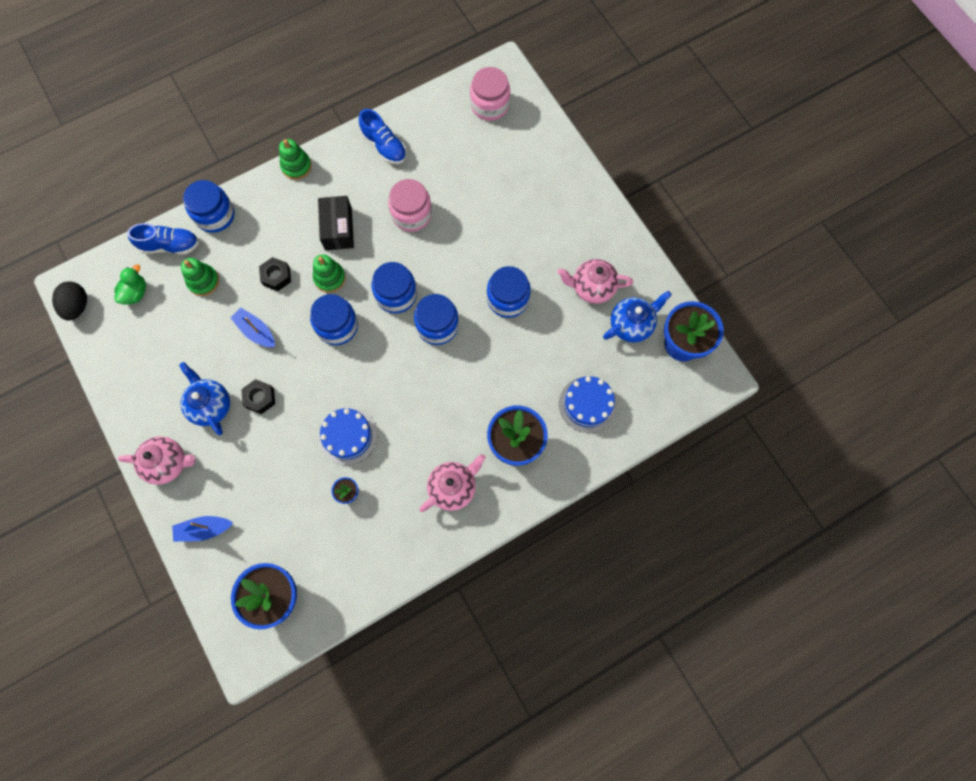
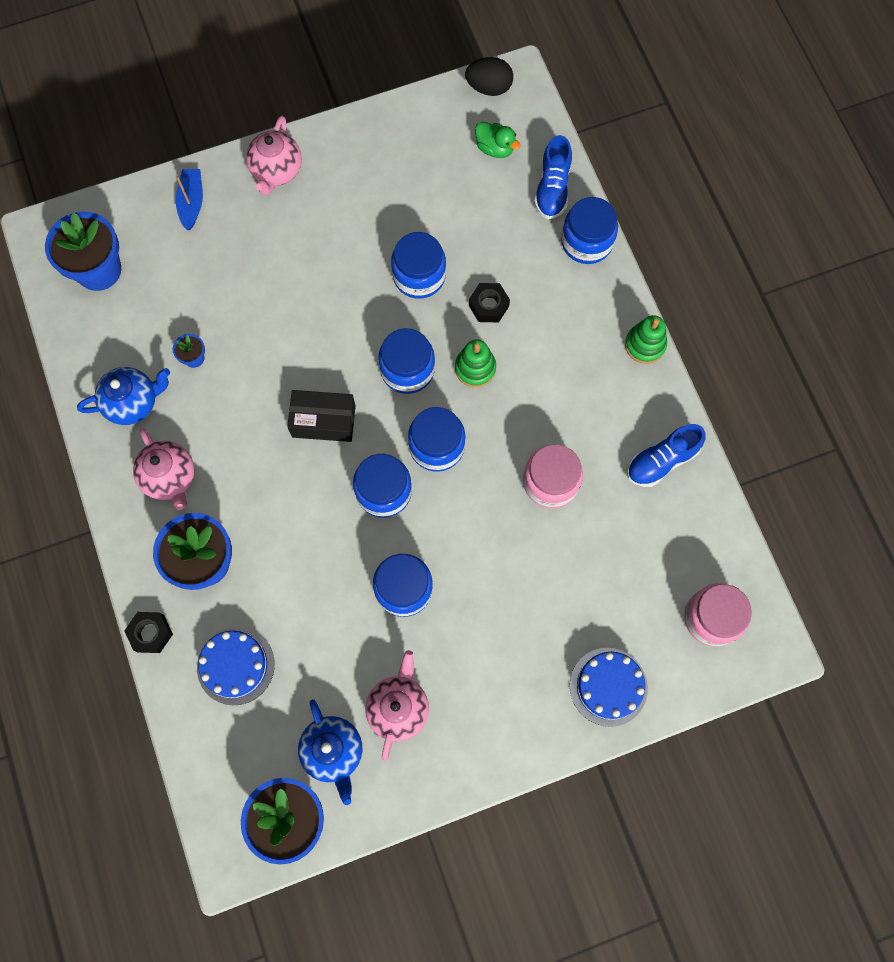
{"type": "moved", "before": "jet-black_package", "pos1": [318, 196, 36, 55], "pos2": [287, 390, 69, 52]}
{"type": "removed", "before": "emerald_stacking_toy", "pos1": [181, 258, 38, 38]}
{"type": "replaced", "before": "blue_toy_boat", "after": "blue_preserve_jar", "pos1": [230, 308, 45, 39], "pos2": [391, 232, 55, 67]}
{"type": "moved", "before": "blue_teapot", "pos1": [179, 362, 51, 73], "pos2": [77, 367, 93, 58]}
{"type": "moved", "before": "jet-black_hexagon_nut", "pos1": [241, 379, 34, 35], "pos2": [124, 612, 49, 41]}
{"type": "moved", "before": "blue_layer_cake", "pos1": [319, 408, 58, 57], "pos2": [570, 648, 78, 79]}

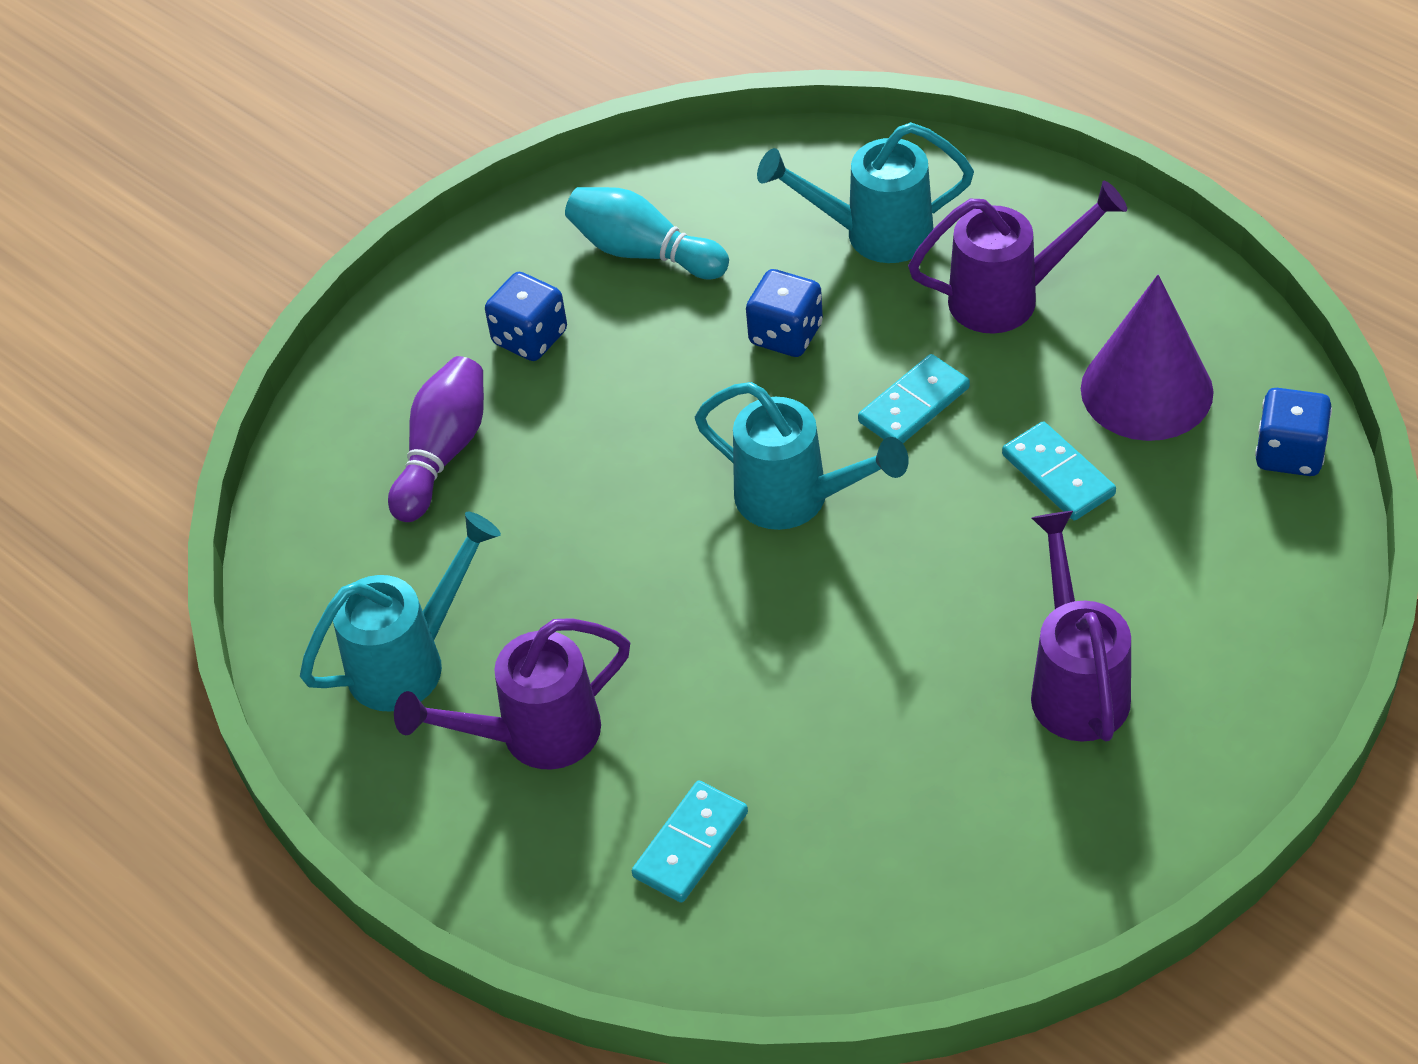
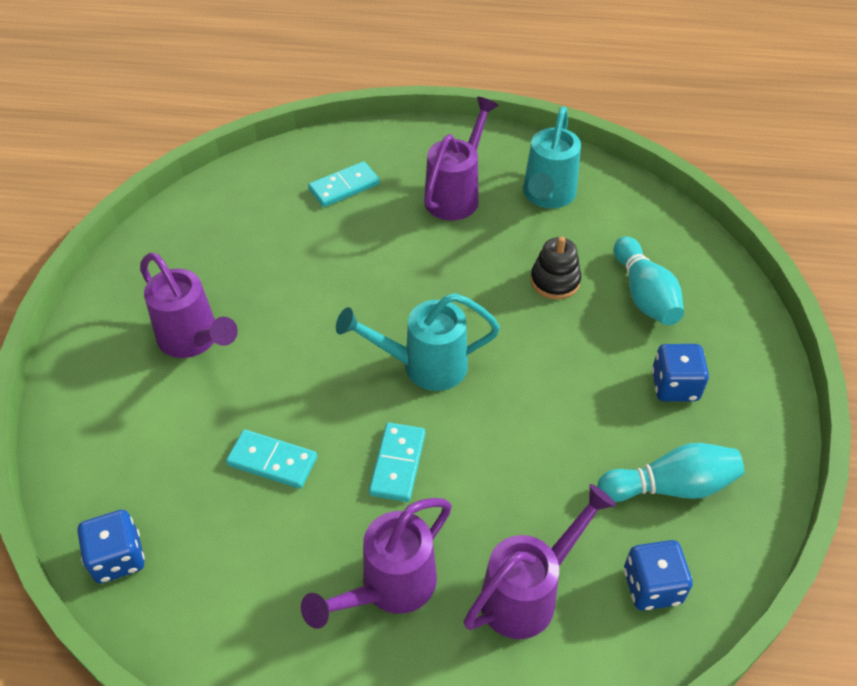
{"type": "recoloured", "before": "teal_watering_can", "after": "violet_watering_can", "pos1": [757, 122, 217, 141], "pos2": [464, 484, 152, 155]}
{"type": "moved", "before": "blue_game_die", "pos1": [746, 269, 77, 88], "pos2": [624, 540, 69, 71]}
{"type": "removed", "before": "violet_cone_shape", "pos1": [1081, 275, 133, 166]}
{"type": "recoloured", "before": "violet_bowling_pin", "after": "teal_bowling_pin", "pos1": [388, 356, 96, 166], "pos2": [614, 236, 70, 89]}
{"type": "turned", "before": "teal_domino", "pos1": [632, 781, 116, 122], "pos2": [308, 161, 72, 46], "turn": 60}
{"type": "added", "after": "jet-black_stacking_toy", "pos2": [531, 237, 50, 63]}

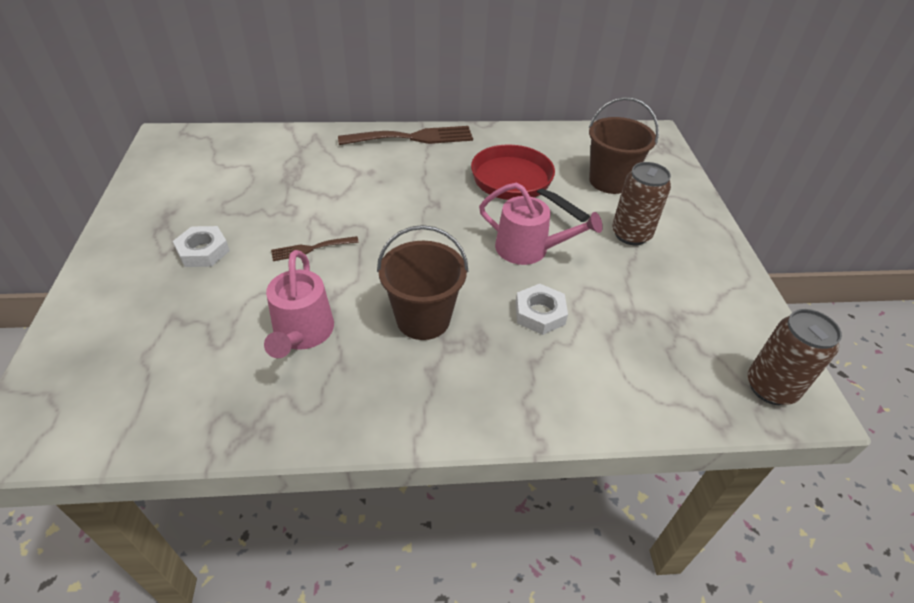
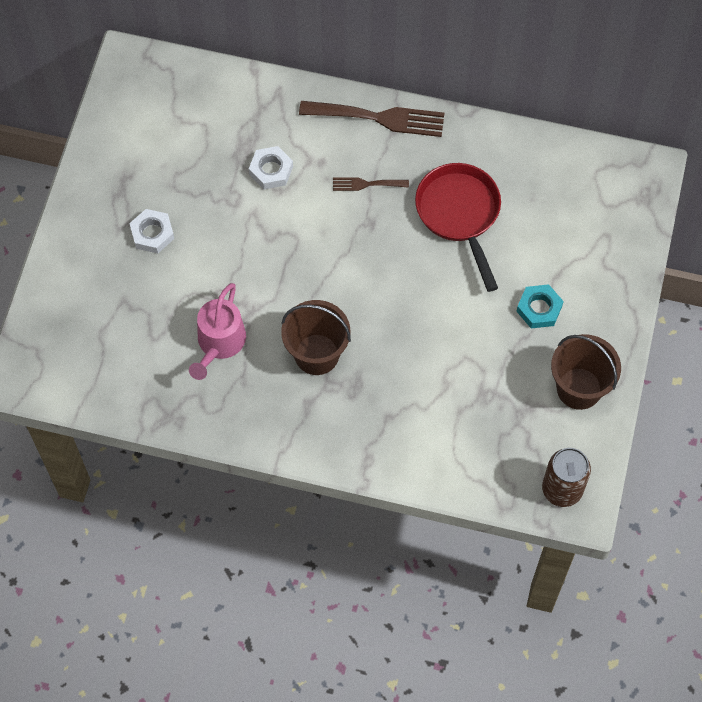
{"type": "moved", "before": "russet_pail", "pos1": [589, 97, 70, 97], "pos2": [551, 334, 70, 76]}
{"type": "replaced", "before": "russet_soda_can", "after": "teal_hexagon_nut", "pos1": [612, 162, 59, 83], "pos2": [516, 284, 48, 44]}
{"type": "removed", "before": "rosy_watering_can", "pos1": [479, 182, 124, 83]}
{"type": "moved", "before": "russet_fork", "pos1": [271, 236, 88, 25], "pos2": [333, 178, 76, 13]}
{"type": "moved", "before": "snow-white_hexagon_nut", "pos1": [515, 284, 53, 51], "pos2": [249, 146, 44, 43]}

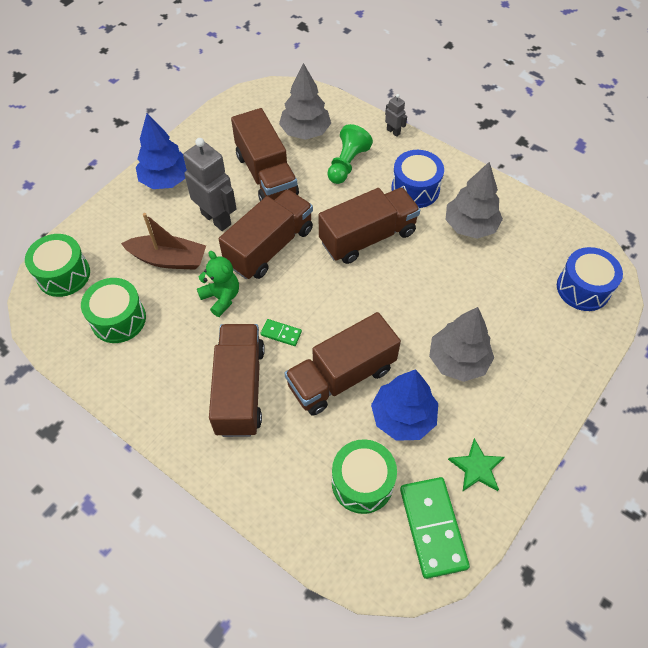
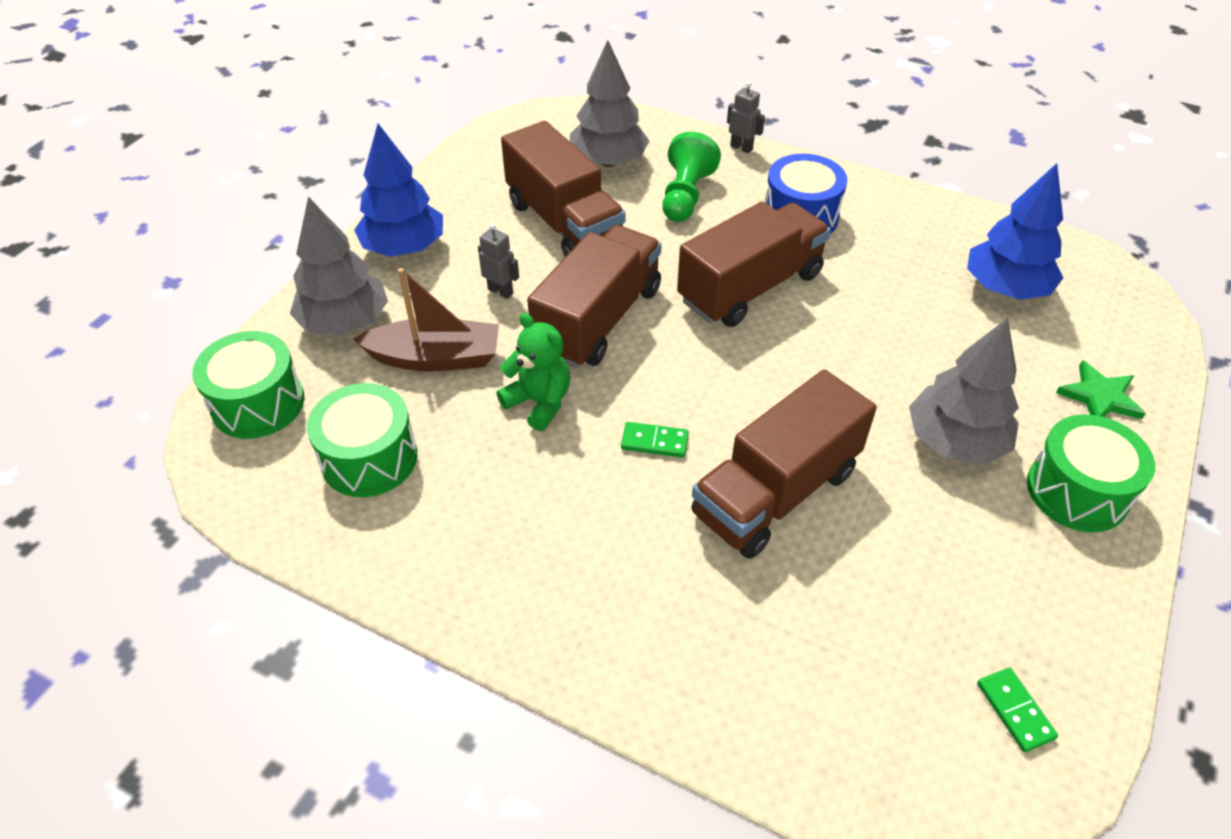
{"type": "resized", "before": "ash-grey_robot_figure", "pos1": [183, 138, 53, 93], "pos2": [478, 223, 41, 76], "scale": 0.47}
{"type": "moved", "before": "ash-grey_tree", "pos1": [446, 162, 57, 77], "pos2": [290, 197, 98, 139]}
{"type": "removed", "before": "blue_drum", "pos1": [557, 247, 66, 64]}
{"type": "removed", "before": "russet_truck", "pos1": [209, 324, 56, 113]}
{"type": "moved", "before": "blue_tree", "pos1": [371, 369, 67, 72], "pos2": [967, 163, 96, 137]}
{"type": "moved", "before": "emerald_star_shape", "pos1": [448, 438, 56, 53], "pos2": [1056, 360, 90, 59]}
{"type": "moved", "before": "emerald_drum", "pos1": [332, 439, 65, 75], "pos2": [1027, 414, 128, 118]}
{"type": "resized", "before": "emerald_domino", "pos1": [400, 477, 70, 102], "pos2": [977, 667, 81, 85], "scale": 0.48}

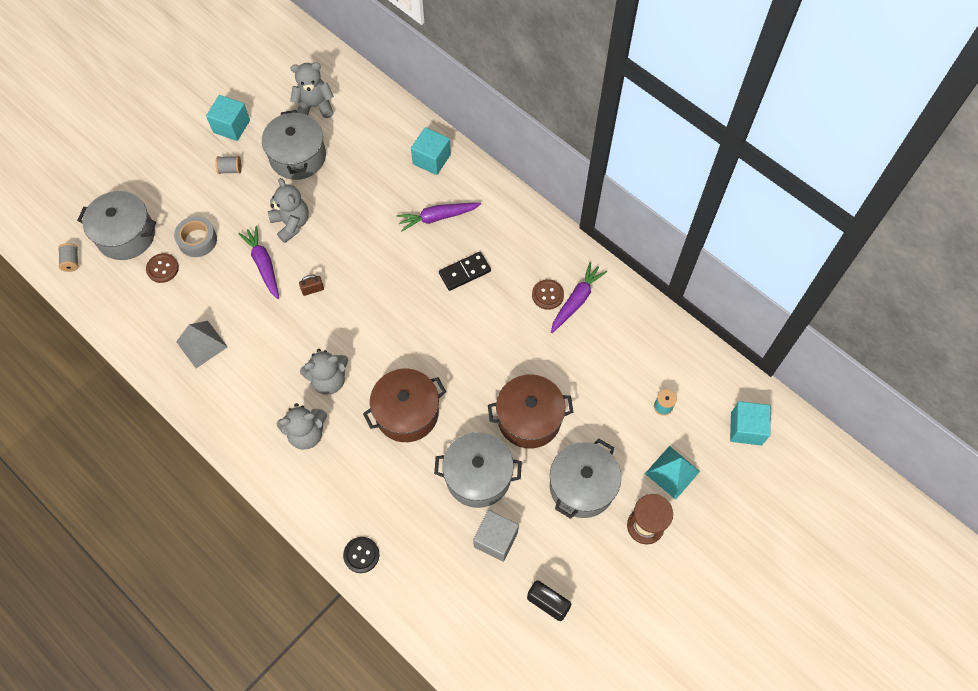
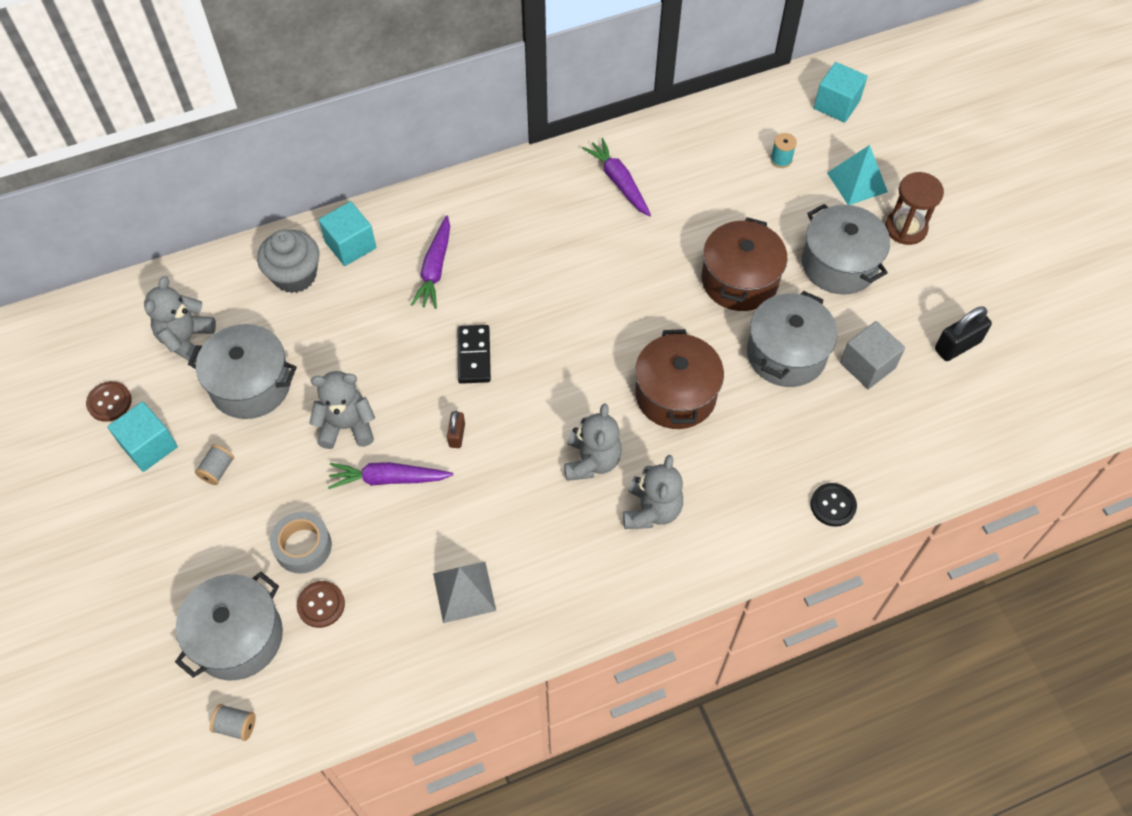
{"type": "moved", "before": "jet-black_domino", "pos1": [439, 252, 52, 39], "pos2": [458, 325, 33, 59]}
{"type": "moved", "before": "russet_button", "pos1": [532, 279, 32, 31], "pos2": [86, 381, 46, 41]}
{"type": "added", "after": "ash-grey_muffin", "pos2": [257, 230, 63, 63]}

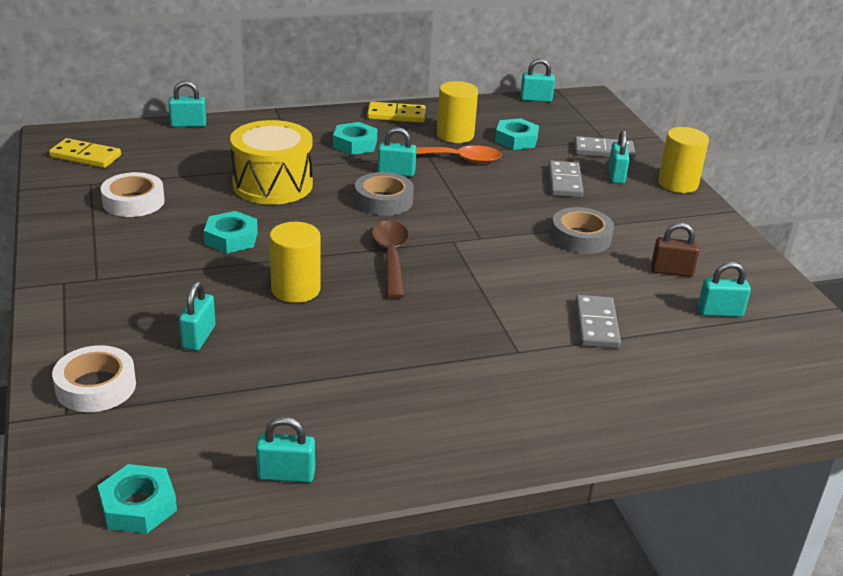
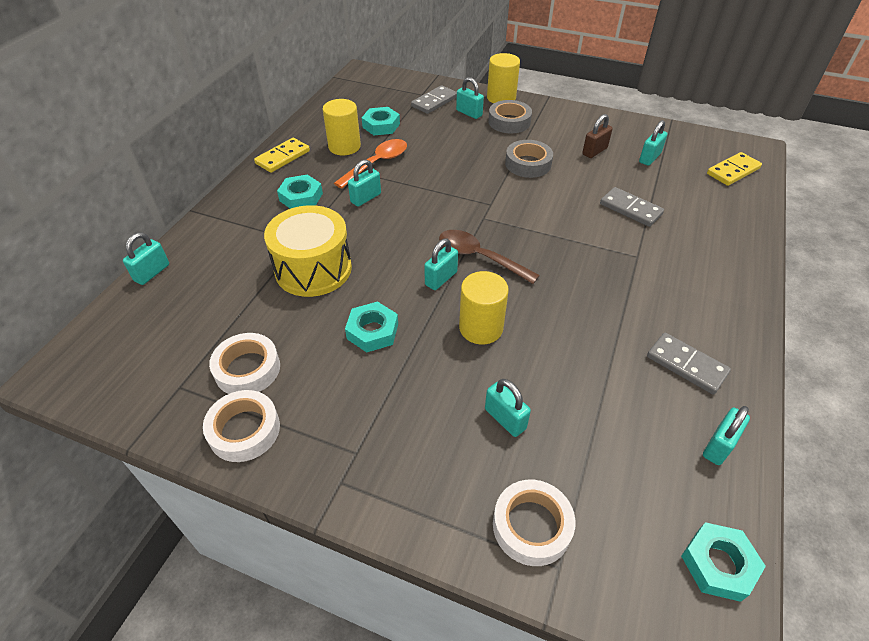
{"type": "moved", "before": "teal_padlock", "pos1": [520, 59, 35, 43], "pos2": [424, 239, 34, 51]}
{"type": "moved", "before": "bright_yellow_domino", "pos1": [49, 138, 72, 30], "pos2": [707, 152, 55, 34]}
{"type": "moved", "before": "ash-grey_domino", "pos1": [548, 160, 36, 38], "pos2": [647, 333, 84, 61]}
{"type": "moved", "before": "ash-grey_tape", "pos1": [355, 172, 59, 44], "pos2": [488, 100, 44, 33]}
{"type": "added", "after": "snow-white_tape", "pos2": [203, 390, 77, 72]}

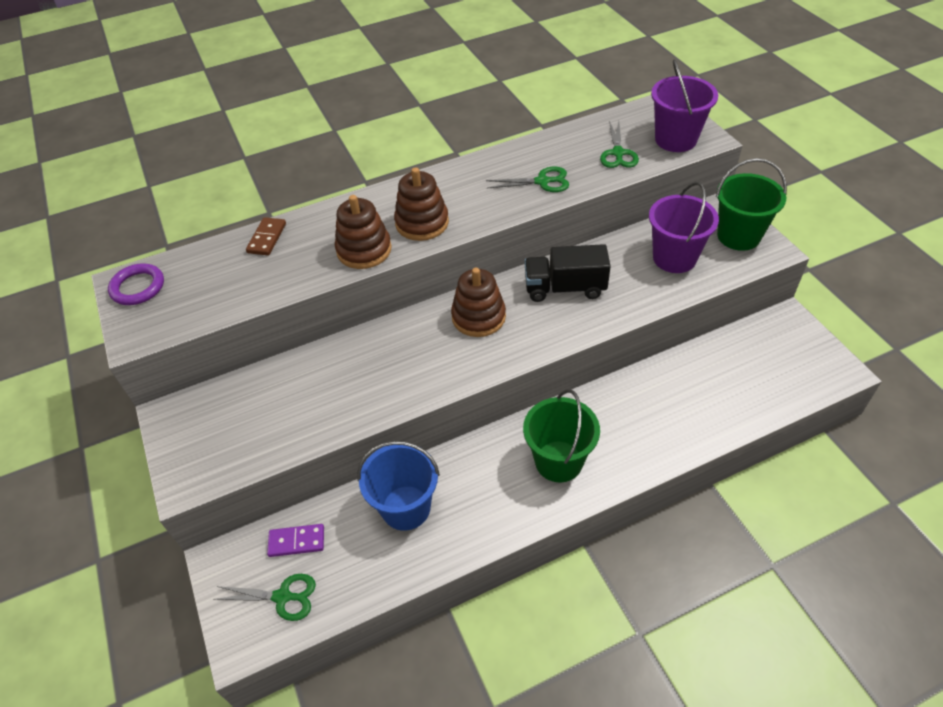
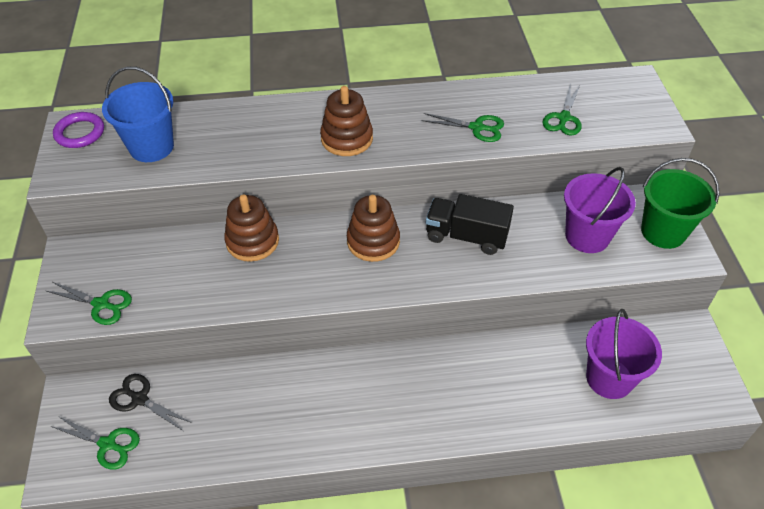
{"type": "moved", "before": "violet_pail", "pos1": [651, 59, 67, 93], "pos2": [586, 309, 76, 90]}
{"type": "moved", "before": "russet_stacking_toy", "pos1": [335, 195, 57, 74], "pos2": [224, 195, 55, 67]}
{"type": "removed", "before": "russet_domino", "pos1": [246, 217, 40, 38]}
{"type": "removed", "before": "emerald_pail", "pos1": [523, 389, 77, 93]}
{"type": "moved", "before": "blue_pail", "pos1": [357, 441, 83, 90], "pos2": [102, 66, 72, 96]}
{"type": "replaced", "before": "violet_domino", "after": "jet-black_pair_of_scissors", "pos1": [267, 524, 57, 33], "pos2": [109, 374, 83, 57]}
{"type": "added", "after": "emerald_pair_of_scissors", "pos2": [46, 282, 86, 43]}

